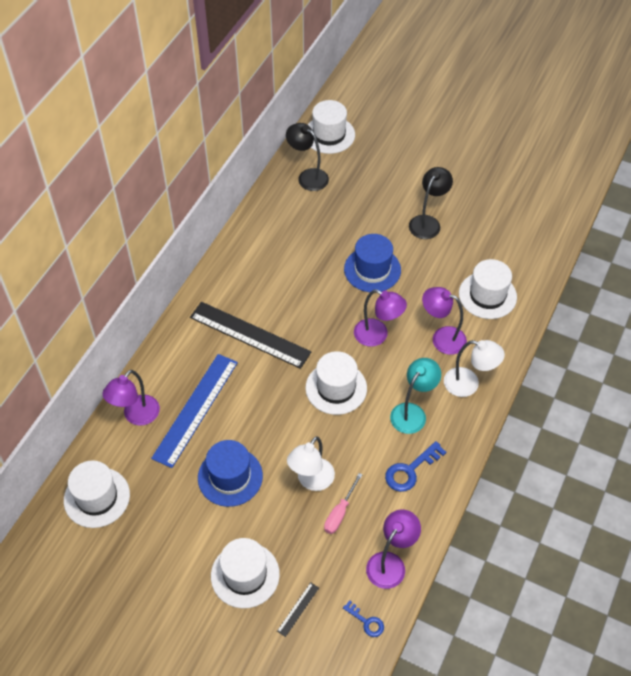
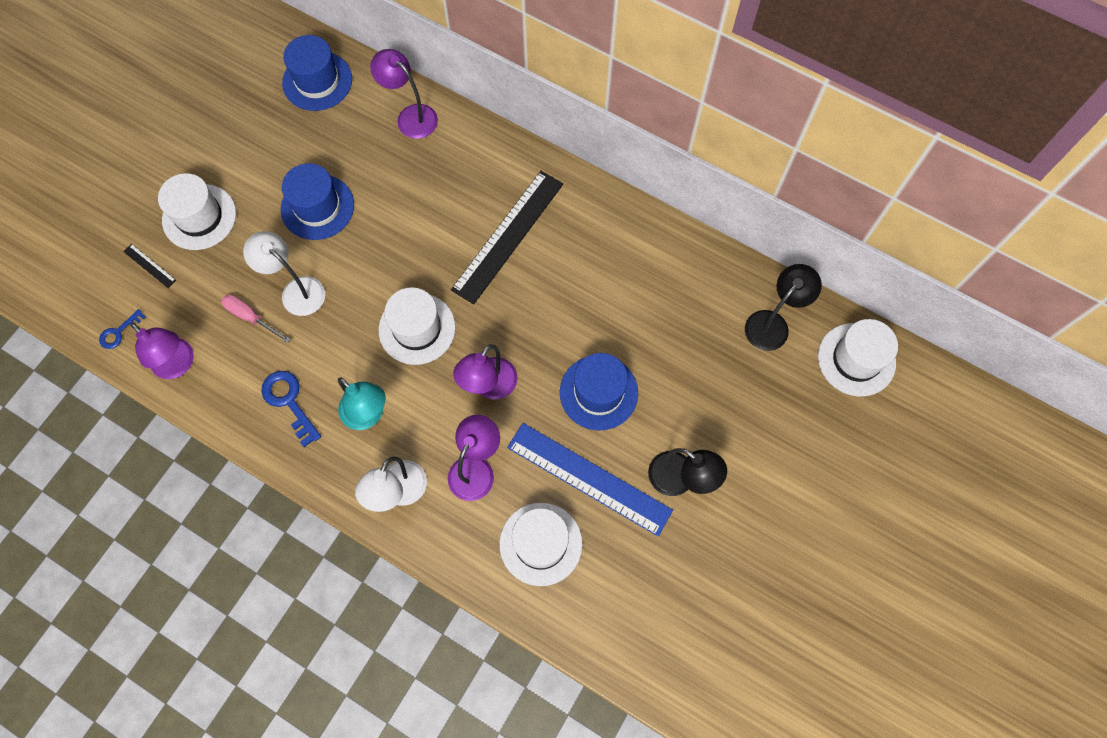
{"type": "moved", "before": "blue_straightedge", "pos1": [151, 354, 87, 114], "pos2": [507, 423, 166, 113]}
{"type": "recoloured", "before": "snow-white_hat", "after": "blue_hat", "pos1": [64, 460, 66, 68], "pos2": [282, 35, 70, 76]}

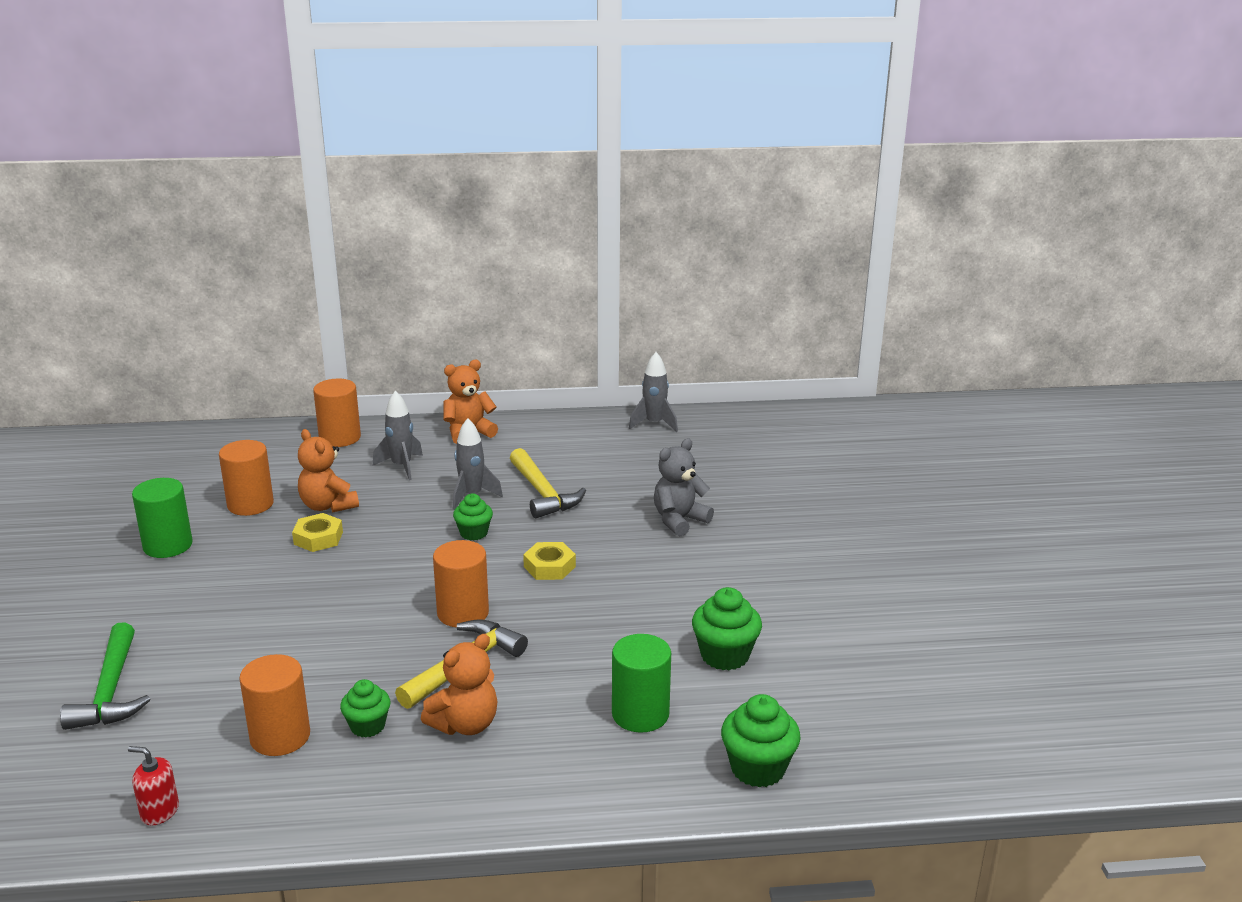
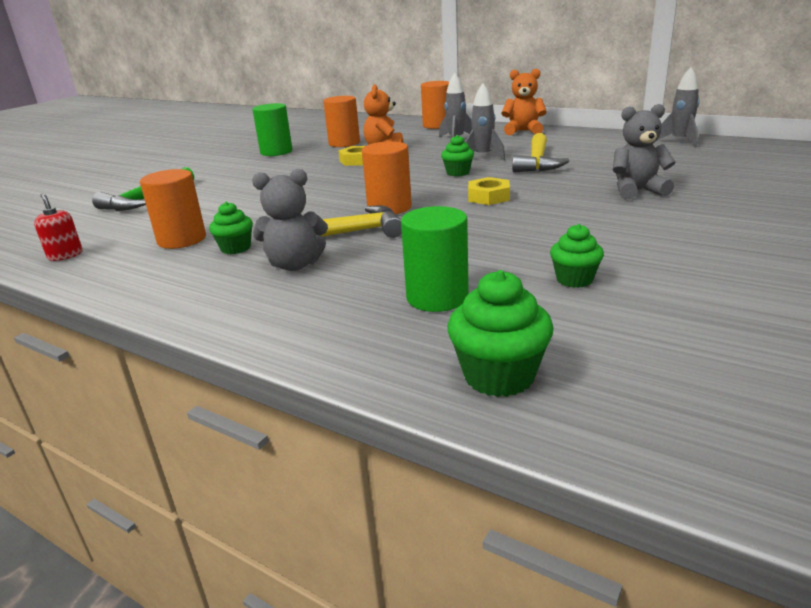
{"type": "resized", "before": "emerald_muffin", "pos1": [692, 587, 70, 83], "pos2": [550, 224, 54, 64], "scale": 0.65}
{"type": "recoloured", "before": "orange_teddy", "after": "ash-grey_teddy", "pos1": [421, 634, 77, 101], "pos2": [252, 169, 76, 102]}

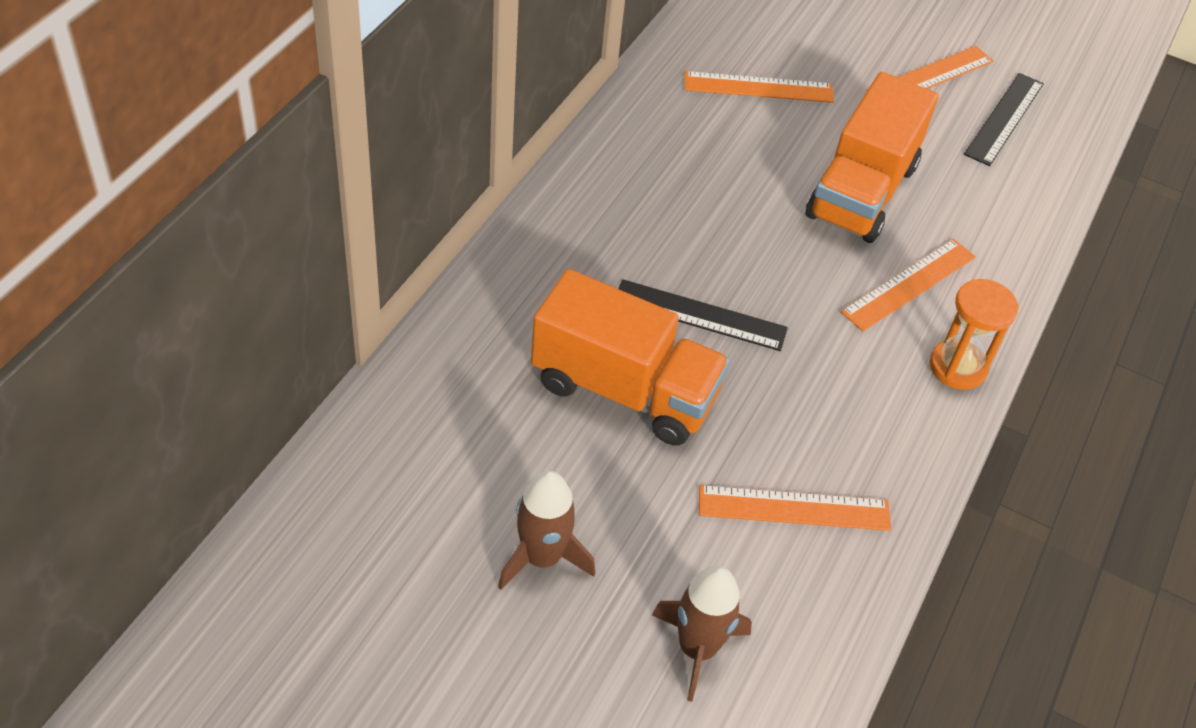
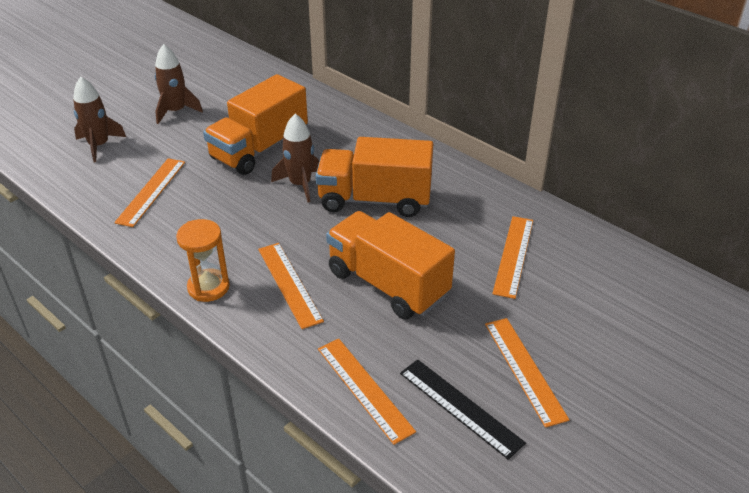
{"type": "replaced", "before": "jet-black_straightedge", "after": "russet_rocket", "pos1": [618, 279, 170, 72], "pos2": [271, 114, 49, 88]}
{"type": "added", "after": "orange_truck", "pos2": [316, 137, 117, 80]}
{"type": "added", "after": "orange_straightedge", "pos2": [318, 339, 98, 106]}

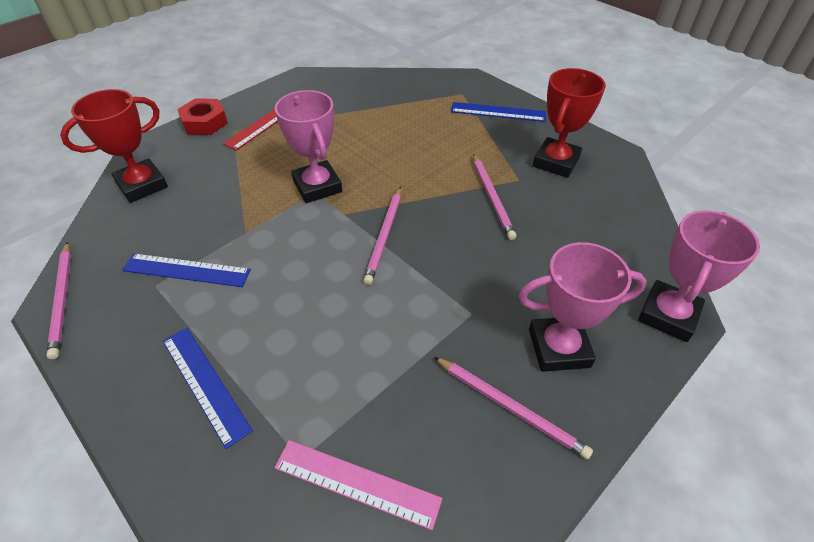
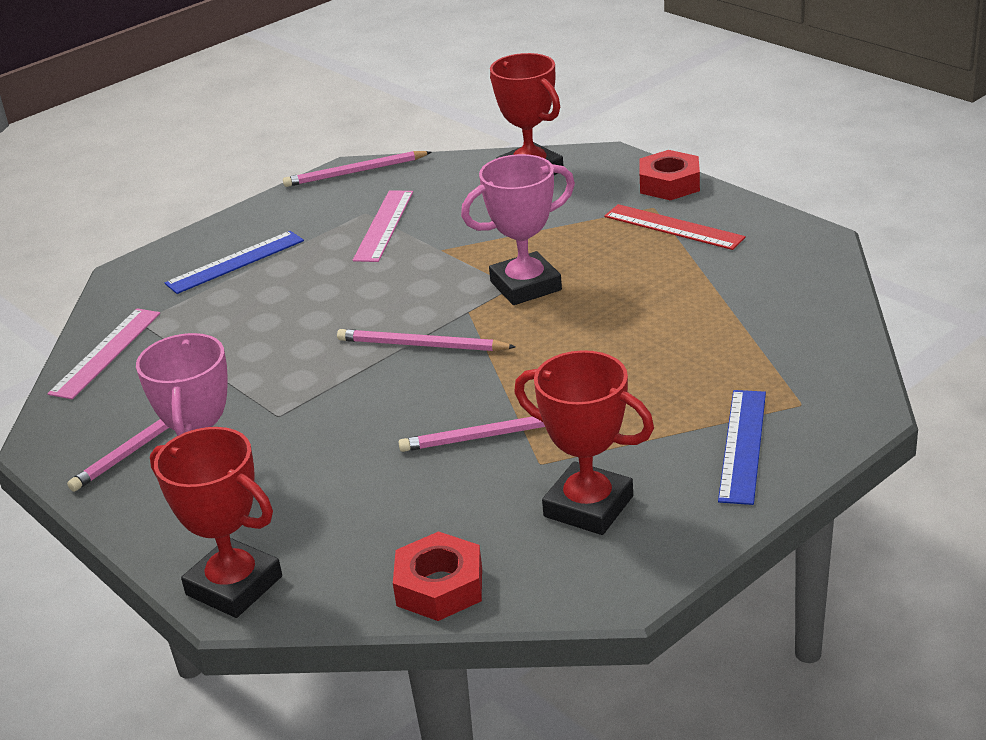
{"type": "recoloured", "before": "rosy_prize_cup", "after": "red_prize_cup", "pos1": [638, 210, 122, 132], "pos2": [150, 427, 132, 191]}
{"type": "recoloured", "before": "blue_straightedge", "after": "rosy_straightedge", "pos1": [122, 253, 129, 34], "pos2": [353, 190, 60, 72]}
{"type": "added", "after": "red_hexagon_nut", "pos2": [393, 531, 89, 90]}

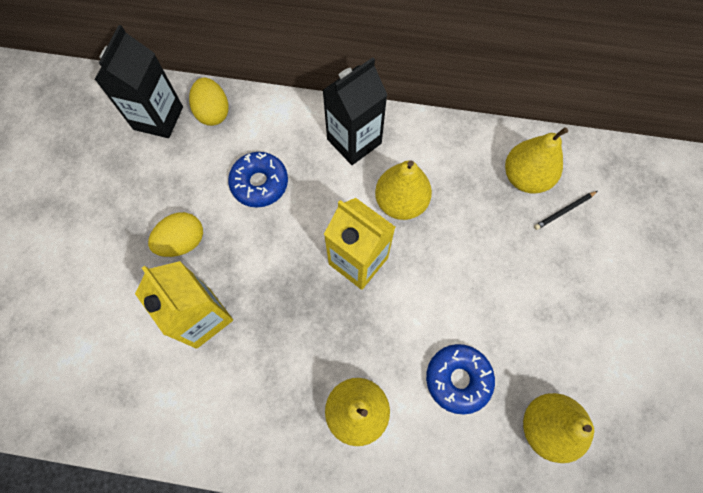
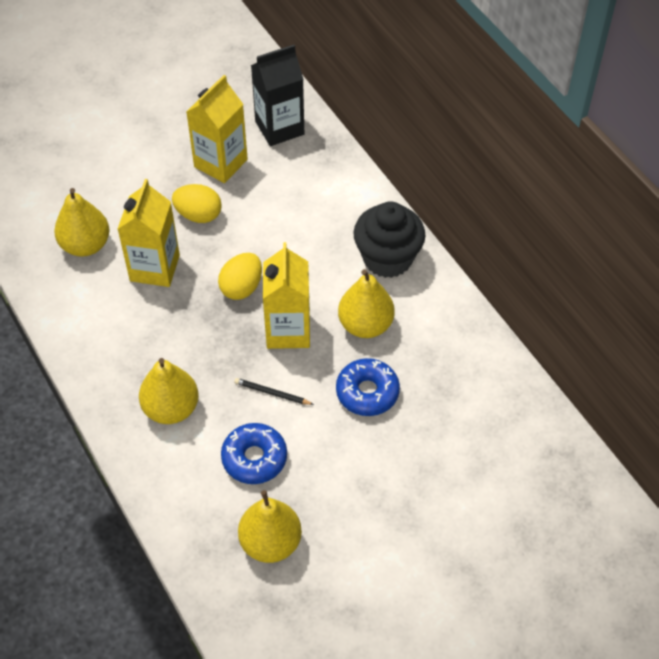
{"type": "replaced", "before": "jet-black_carton", "after": "jet-black_muffin", "pos1": [322, 57, 65, 108], "pos2": [354, 201, 72, 77]}
{"type": "moved", "before": "bright_yellow_egg_shape", "pos1": [189, 78, 40, 48], "pos2": [218, 253, 44, 47]}
{"type": "moved", "before": "bright_yellow_pear_fruit", "pos1": [505, 127, 63, 67], "pos2": [54, 188, 55, 69]}
{"type": "moved", "before": "blue_doughnut", "pos1": [228, 152, 60, 55], "pos2": [336, 358, 64, 58]}
{"type": "moved", "before": "jet-black_wooden_pencil", "pos1": [534, 191, 64, 39], "pos2": [234, 378, 80, 27]}
{"type": "added", "after": "bright_yellow_carton", "pos2": [187, 75, 61, 108]}

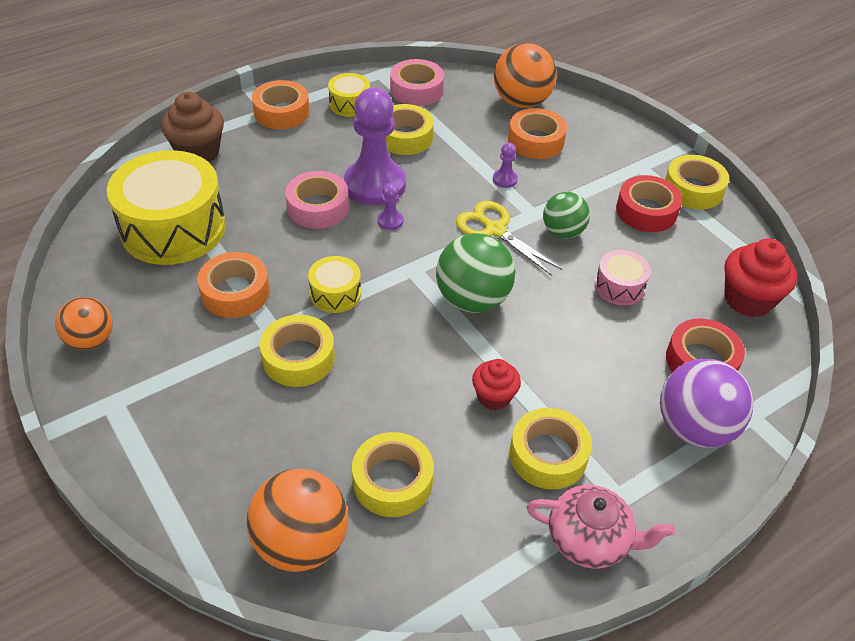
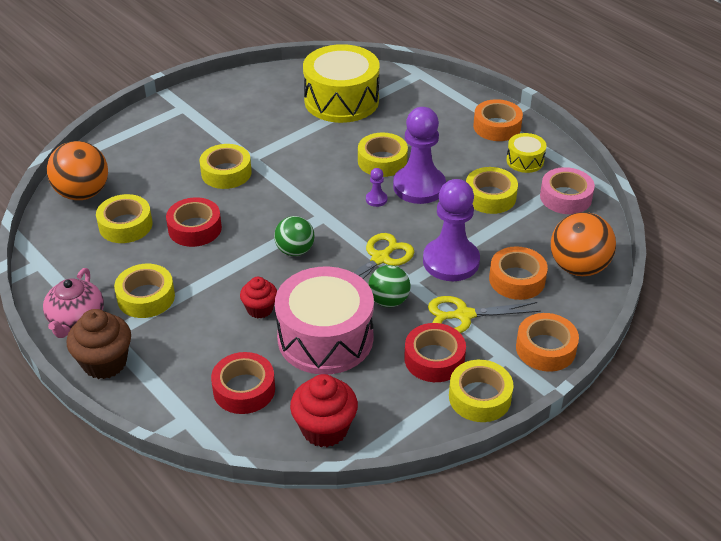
{"type": "moved", "before": "russet_muffin", "pos1": [161, 92, 63, 70], "pos2": [67, 309, 64, 70]}
{"type": "resized", "before": "violet_pawn", "pos1": [493, 143, 25, 45], "pos2": [423, 179, 57, 102], "scale": 2.45}
{"type": "recoloured", "before": "rosy_tape", "after": "bright_yellow_tape", "pos1": [285, 171, 64, 58], "pos2": [358, 133, 50, 44]}
{"type": "resized", "before": "emerald_sphere", "pos1": [436, 233, 79, 80], "pos2": [274, 216, 41, 40], "scale": 0.64}
{"type": "resized", "before": "rosy_drum", "pos1": [595, 250, 56, 56], "pos2": [275, 266, 99, 108], "scale": 2.15}
{"type": "moved", "before": "orange_tape", "pos1": [197, 252, 73, 66], "pos2": [516, 313, 63, 59]}
{"type": "removed", "before": "bright_yellow_drum", "pos1": [308, 256, 53, 57]}
{"type": "removed", "before": "orange_sphere", "pos1": [55, 297, 58, 53]}
{"type": "moved", "before": "red_muffin", "pos1": [472, 359, 49, 52], "pos2": [240, 277, 37, 41]}
{"type": "removed", "before": "violet_sphere", "pos1": [660, 359, 93, 89]}
{"type": "added", "after": "red_tape", "pos2": [166, 197, 56, 50]}
{"type": "added", "after": "bright_yellow_pair_of_scissors", "pos2": [428, 296, 113, 37]}

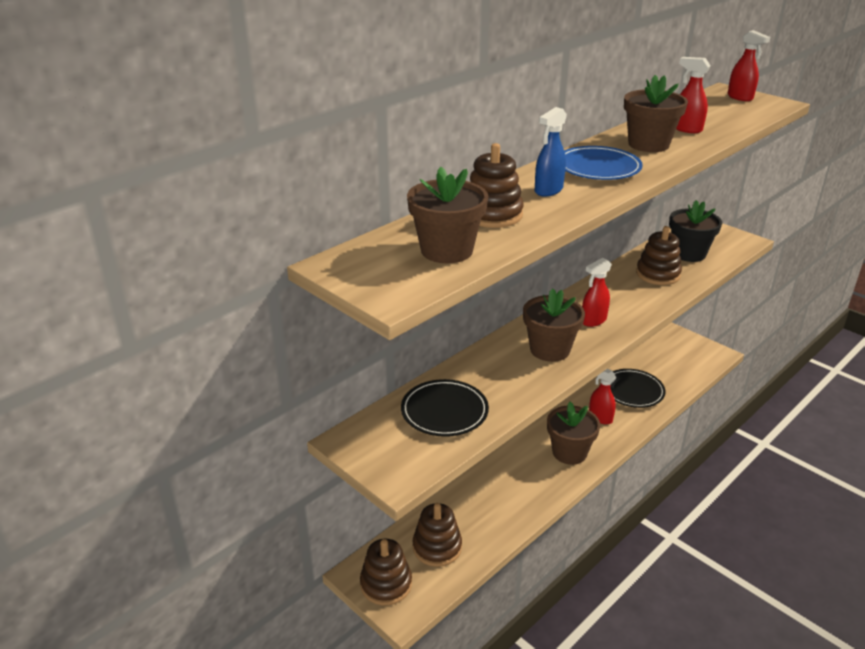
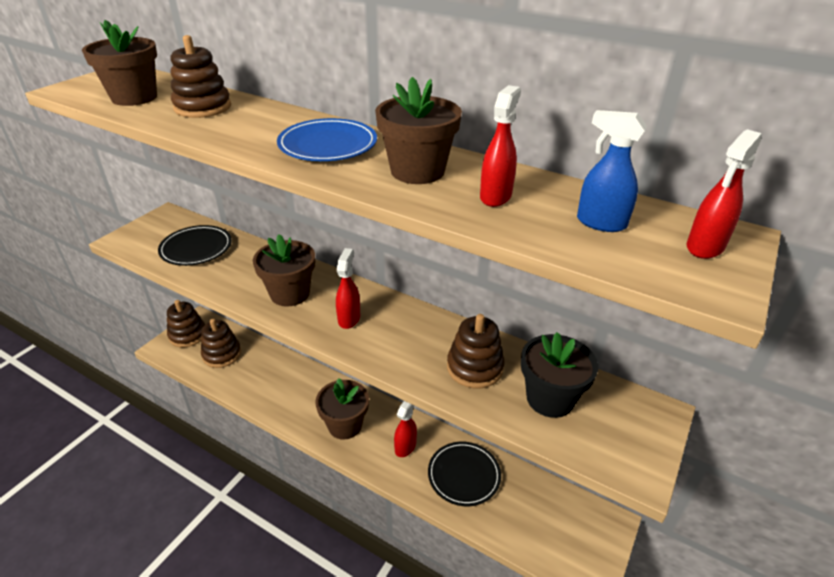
{"type": "moved", "before": "blue_spray_cleaner", "pos1": [535, 107, 32, 90], "pos2": [577, 110, 70, 122]}
{"type": "turned", "before": "red_spray_cleaner", "pos1": [582, 258, 30, 69], "pos2": [336, 248, 24, 81], "turn": 60}

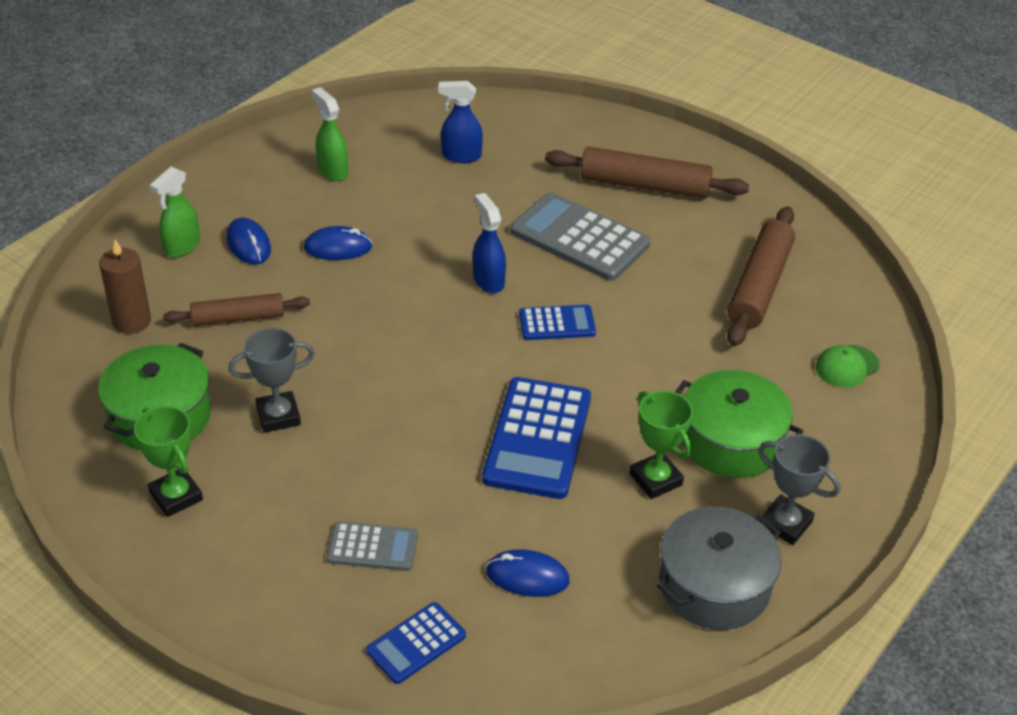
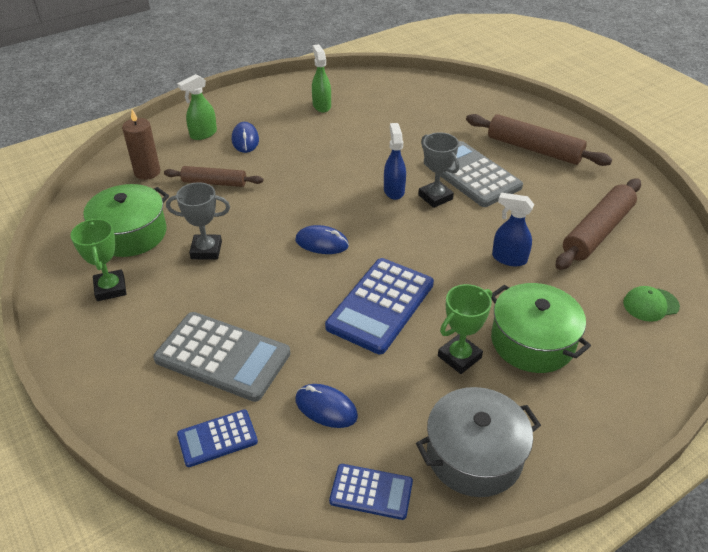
{"type": "moved", "before": "blue_spray_cleaner", "pos1": [438, 81, 45, 82], "pos2": [492, 192, 42, 74]}
{"type": "moved", "before": "blue_computer_mouse", "pos1": [304, 226, 68, 34], "pos2": [295, 225, 54, 29]}
{"type": "moved", "before": "blue_calculator", "pos1": [519, 305, 77, 35], "pos2": [329, 464, 84, 56]}
{"type": "turned", "before": "emerald_prize_cup", "pos1": [629, 391, 64, 108], "pos2": [438, 284, 54, 90], "turn": 60}
{"type": "moved", "before": "ash-grey_prize_cup", "pos1": [759, 434, 82, 111], "pos2": [418, 132, 41, 76]}
{"type": "resized", "before": "ash-grey_calculator", "pos1": [327, 522, 91, 49], "pos2": [153, 312, 137, 90], "scale": 1.83}

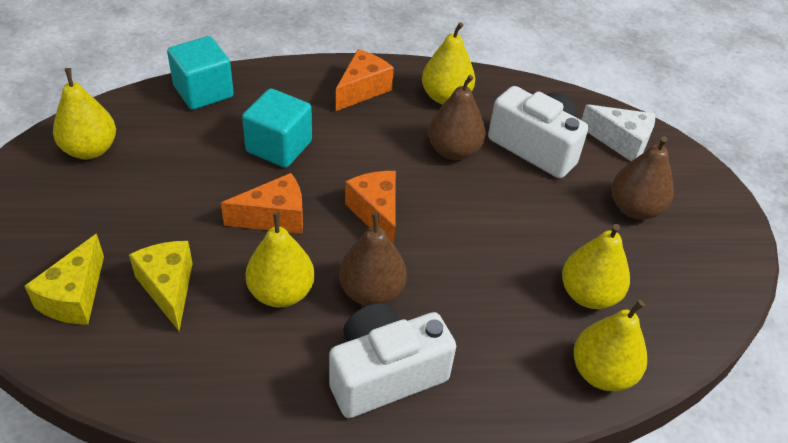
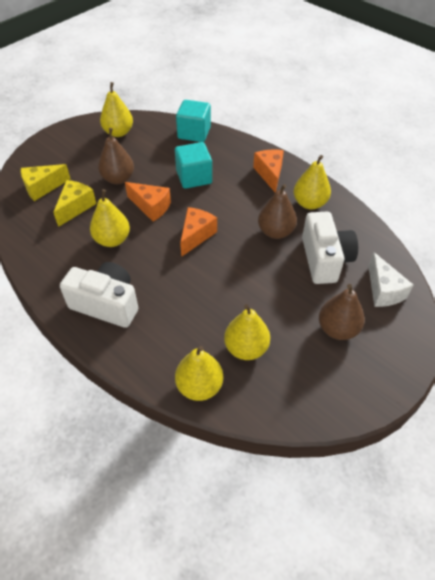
{"type": "turned", "before": "orange_cheese", "pos1": [336, 49, 58, 62], "pos2": [253, 149, 31, 43], "turn": -90}
{"type": "moved", "before": "russet_pear_fruit", "pos1": [339, 212, 68, 94], "pos2": [98, 128, 36, 56]}

